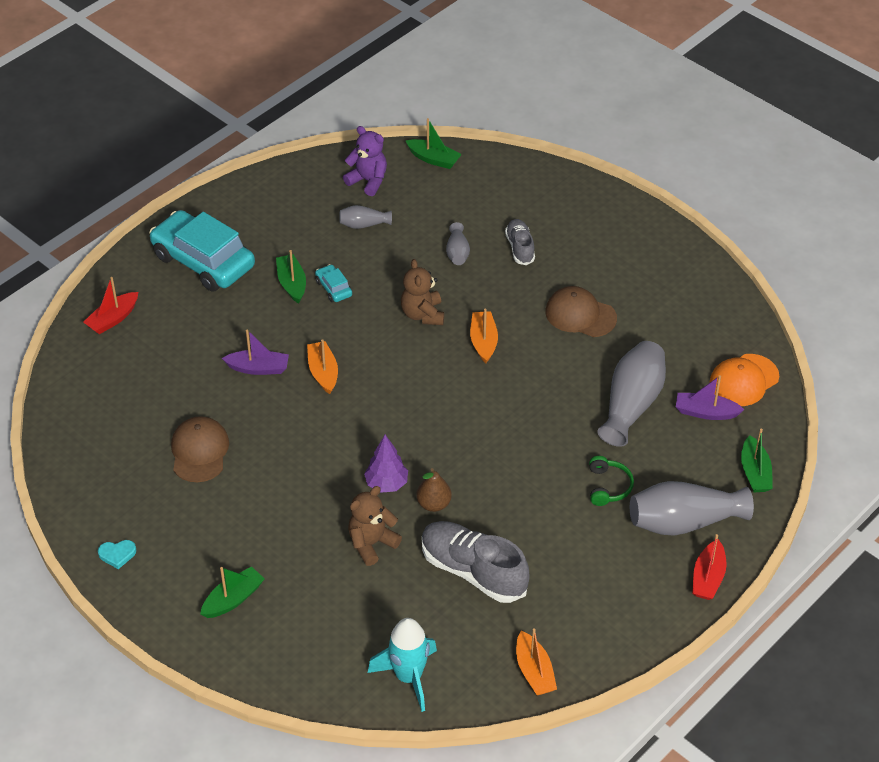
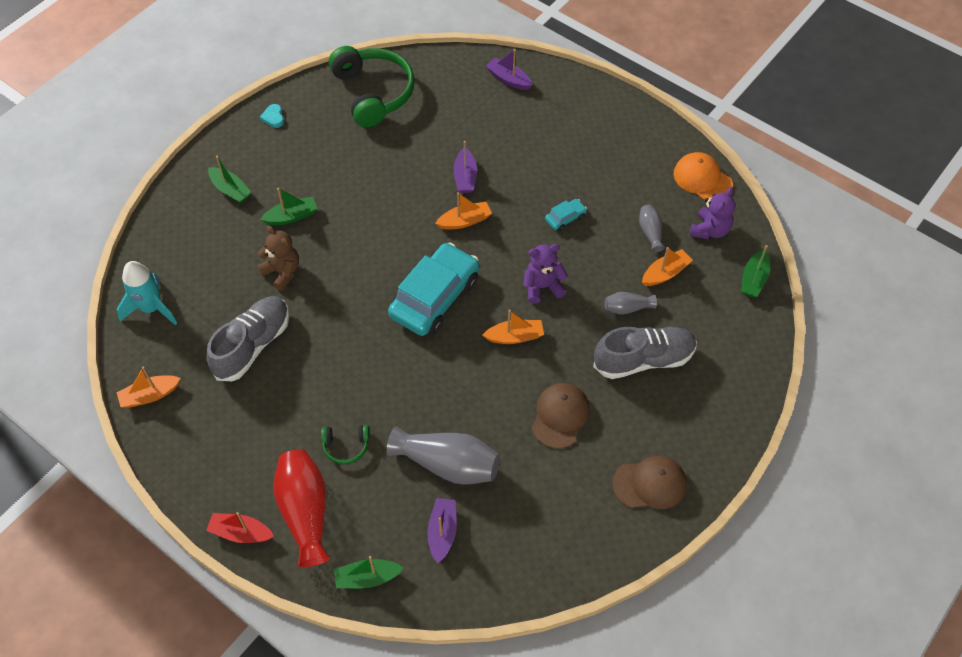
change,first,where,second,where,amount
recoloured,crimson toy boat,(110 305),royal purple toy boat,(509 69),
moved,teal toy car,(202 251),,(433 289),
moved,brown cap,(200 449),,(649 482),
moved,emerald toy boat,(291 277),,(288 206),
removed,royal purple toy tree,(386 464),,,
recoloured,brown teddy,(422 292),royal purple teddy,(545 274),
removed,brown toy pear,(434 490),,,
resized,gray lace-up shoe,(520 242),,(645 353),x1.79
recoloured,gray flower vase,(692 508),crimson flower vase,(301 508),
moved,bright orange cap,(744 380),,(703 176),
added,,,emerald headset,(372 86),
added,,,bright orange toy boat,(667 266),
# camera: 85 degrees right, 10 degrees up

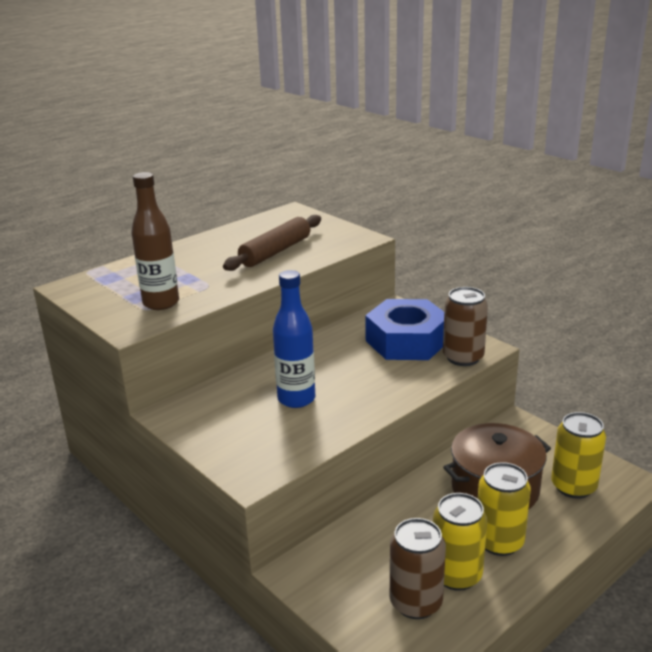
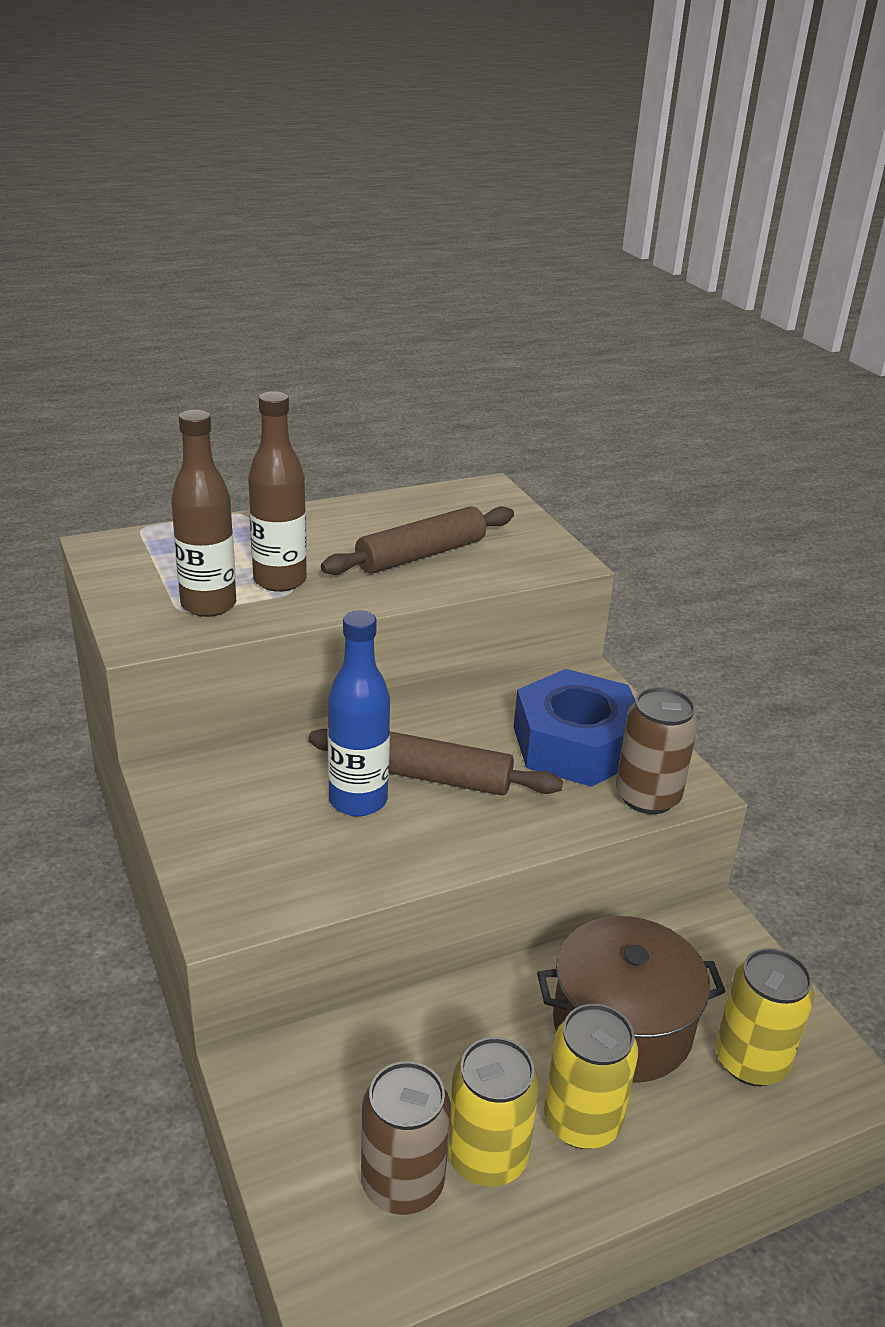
change,first,where,second,where,amount
added,,,brown drink bottle,(277 491),
added,,,brown pastry roller,(435 762),
# camera: 15 degrees right, 5 degrees up

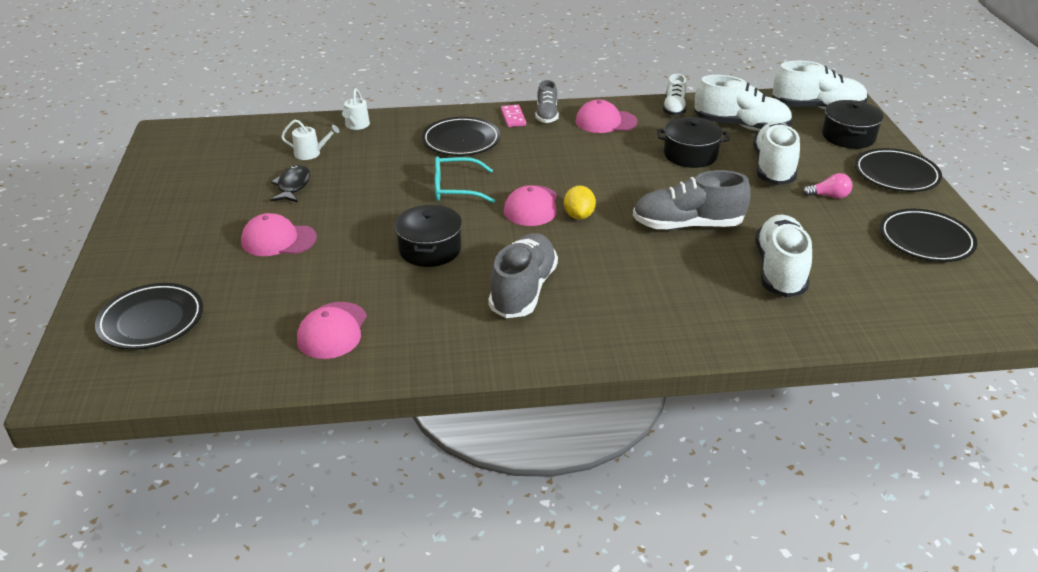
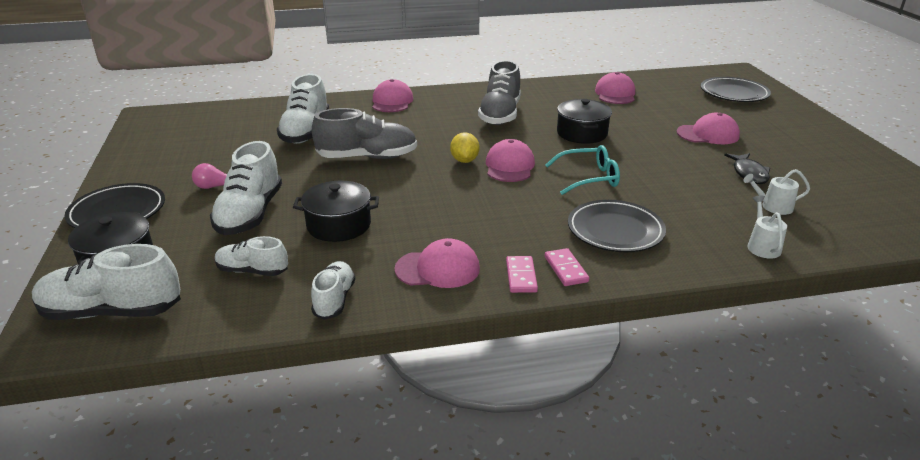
change,first,where,second,where,amount
replaced,gray lace-up shoe,(547 101),rosy domino,(522 274),
resized,snow-white lace-up shoe,(744 103),,(251 256),x0.59
removed,black plate,(928 235),,,
added,,,rosy cap,(392 95),
# camera: 175 degrees right, 5 degrees down

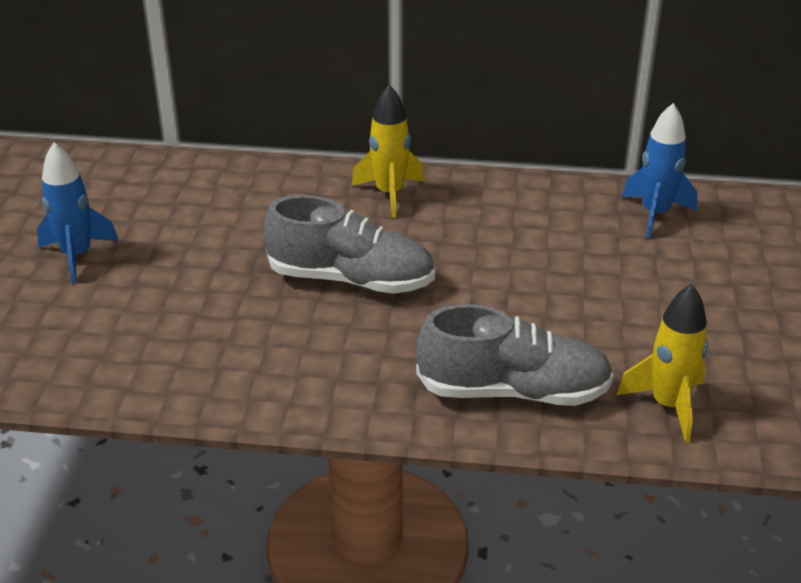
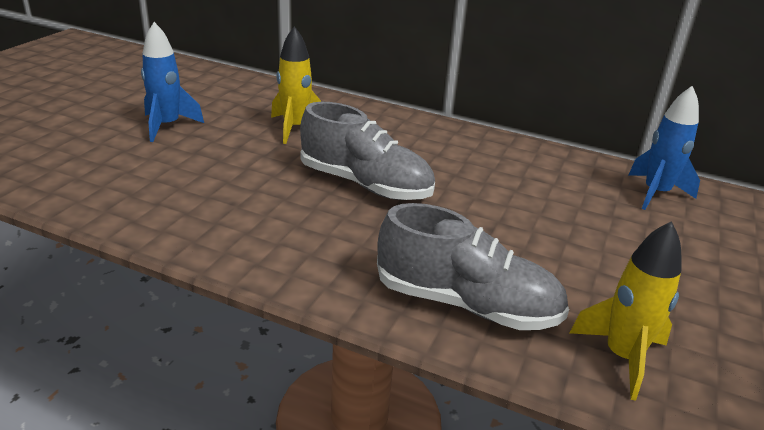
change,first,where,second,where,amount
moved,golden spaceship,(387 151),,(296 85),
# camera: 15 degrees right, 5 degrees down

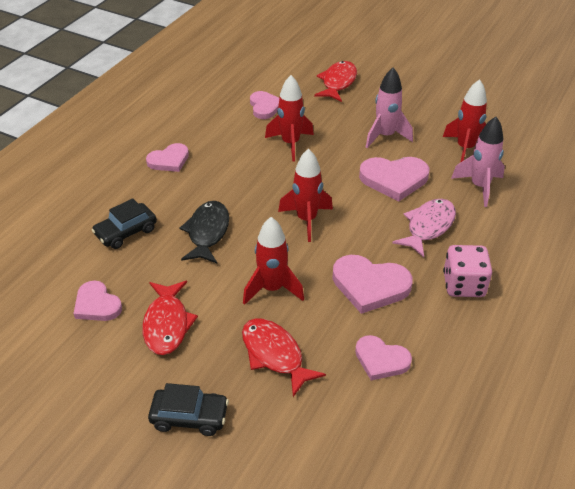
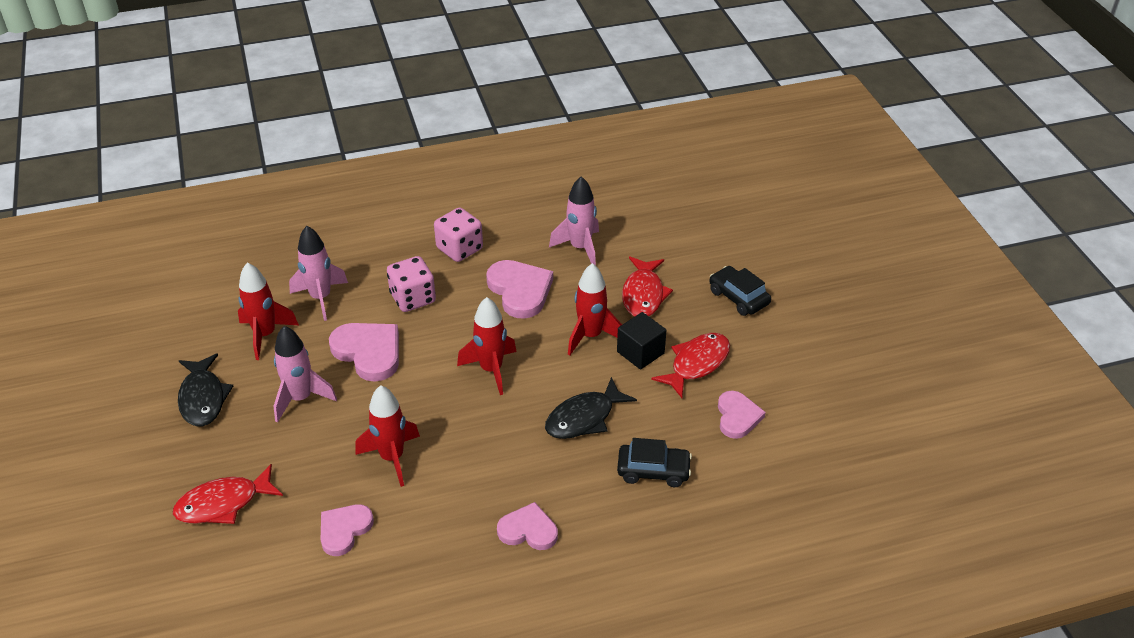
change,first,where,second,where,amount
replaced,rosy love heart,(383 357),rosy spaceship,(574 221),
replaced,rosy toy fish,(424 228),rosy die,(411 284),
added,,,black toy fish,(205 389),
added,,,black block,(641 341),
# camera: 135 degrees left, 0 degrees up

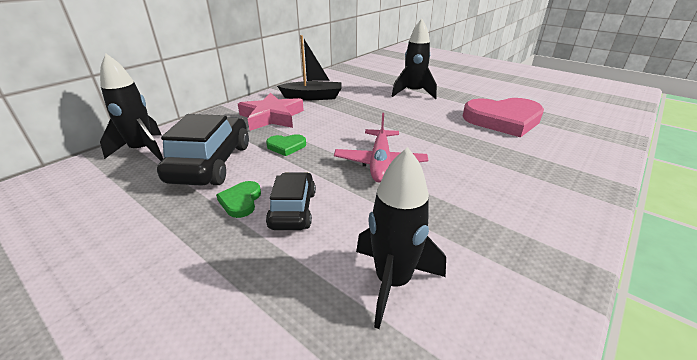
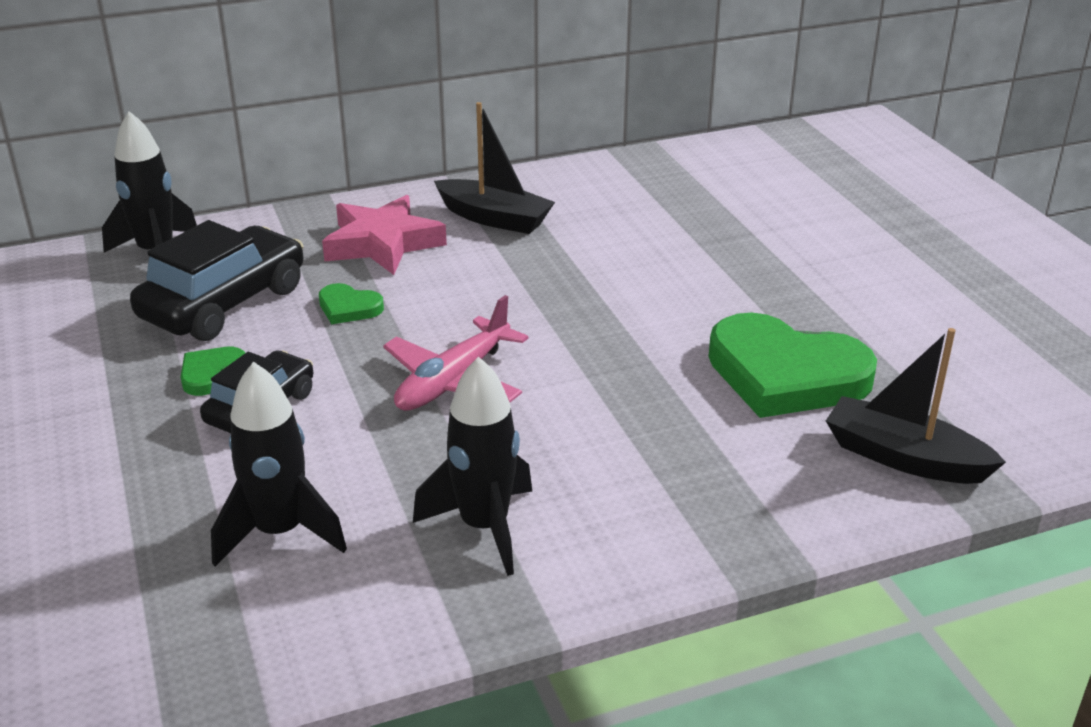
change,first,where,second,where,amount
moved,black spaceship,(414 59),,(472 466),
recoloured,rosy love heart,(503 117),emerald love heart,(792 365),
added,,,black toy boat,(916 406),
# camera: 30 degrees right, 0 degrees up

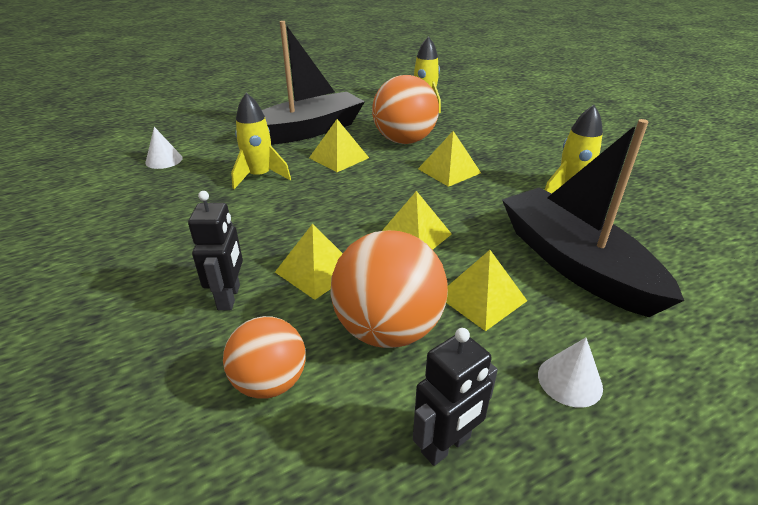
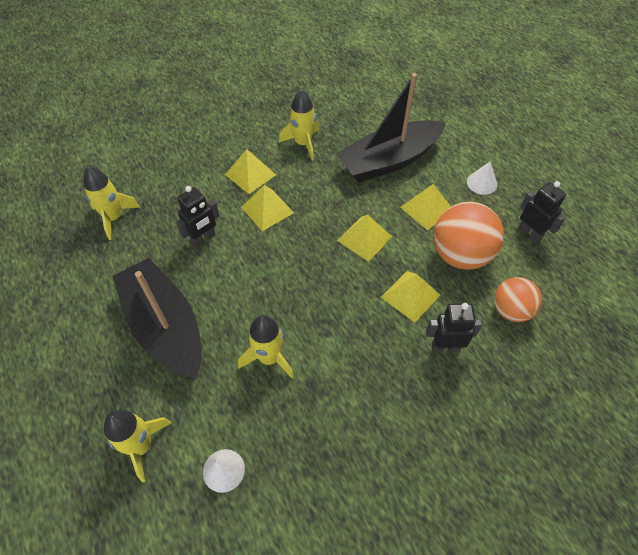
change,first,where,second,where,amount
moved,golden pyramid,(339 145),,(250 171),
replaced,bright orange play ball,(405 109),black robot figure,(198 216),
added,,,golden spaceship,(137 446),
# camera: 90 degrees left, 20 degrees up

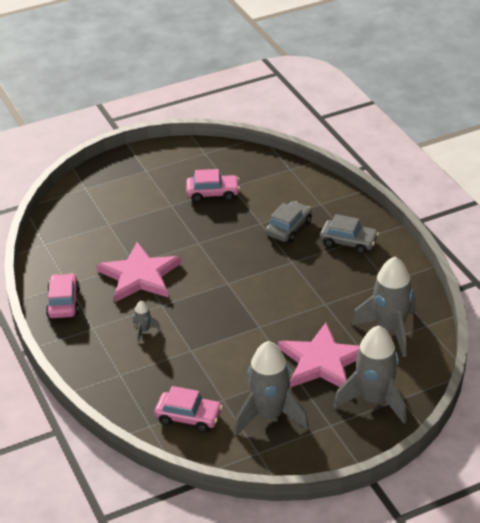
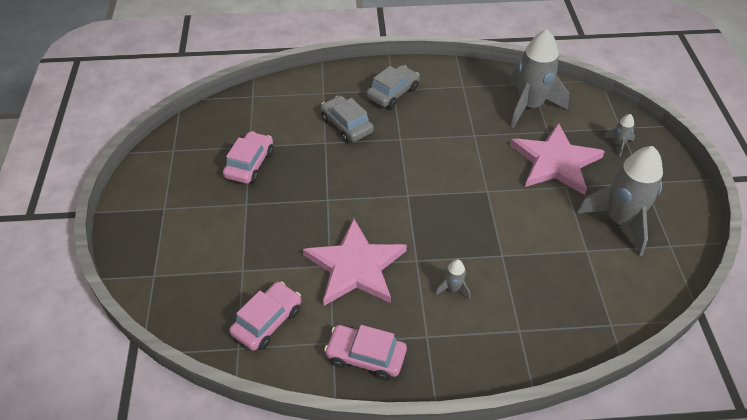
change,first,where,second,where,amount
moved,rosy toy car,(189 409),,(265 316),
resized,gray spaceship,(370 374),,(619 135),x0.43
# camera: 70 degrees left, 10 degrees up

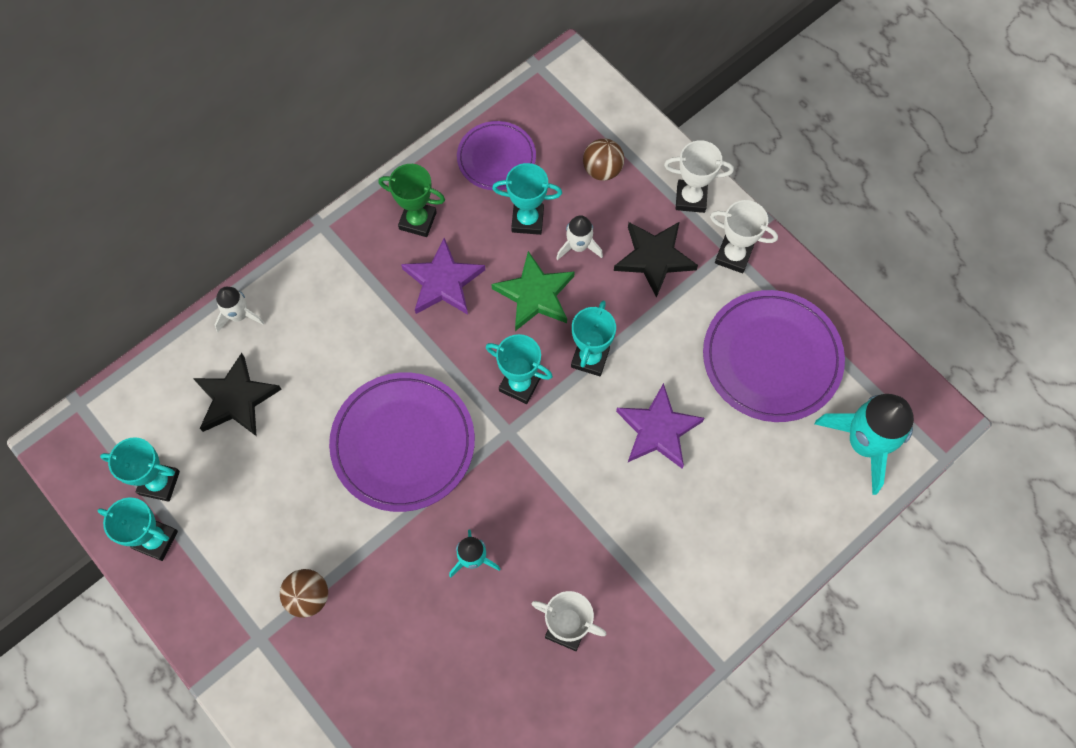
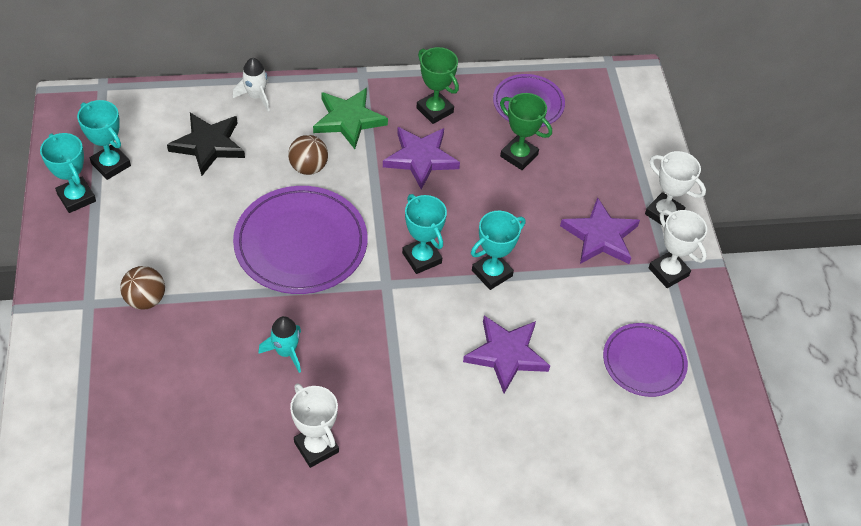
change,first,where,second,where,amount
moved,emerald five-pointed star,(532 291),,(350 118),
recoloured,teal award cup,(527 199),emerald award cup,(526 131),
removed,snow-white spaceship,(579 237),,,
moved,brown play ball,(603 159),,(308 155),
recoloured,black five-pointed star,(656 260),royal purple five-pointed star,(600 230),
resized,royal purple plate,(774 356),,(645 360),x0.60
removed,teal spaceship,(864 444),,,
# camera: 30 degrees right, 15 degrees down

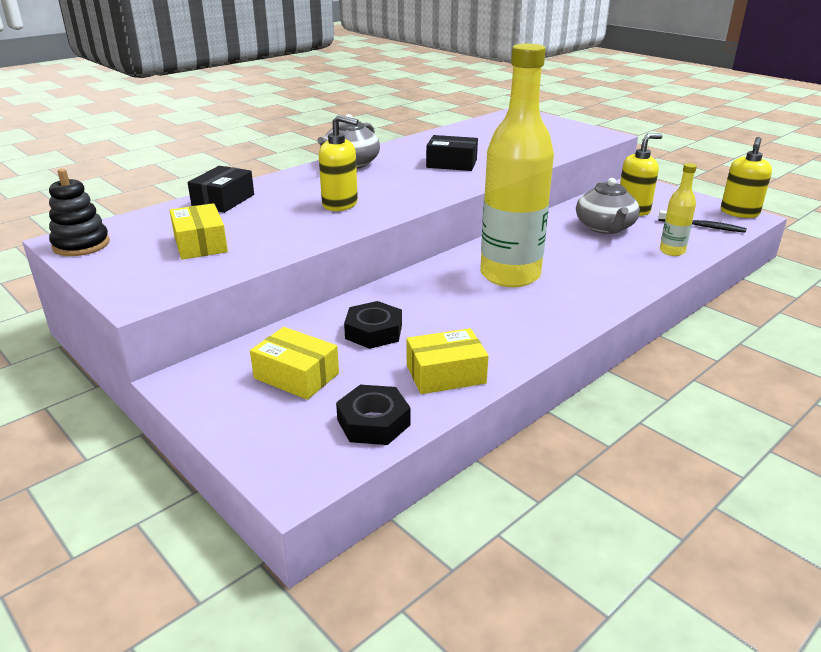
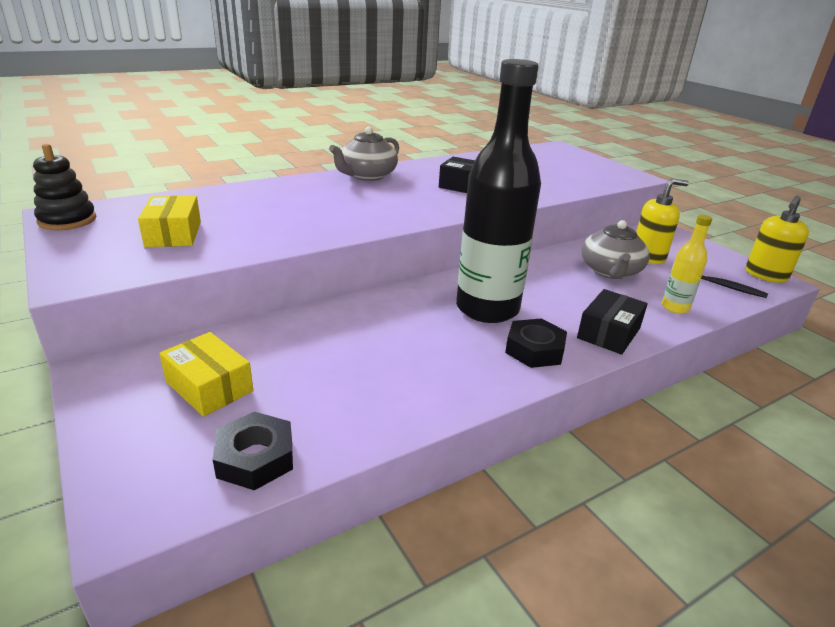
change,first,where,second,where,amount
moved,black package,(221 189),,(612 322),
removed,golden soap dispenser,(338 163),,,
moved,black nut,(373 325),,(536 343),
removed,golden package,(448 361),,,
recoloured,golden drink bottle,(517 165),black drink bottle,(498 191),
# camera: 10 degrees right, 0 degrees up

